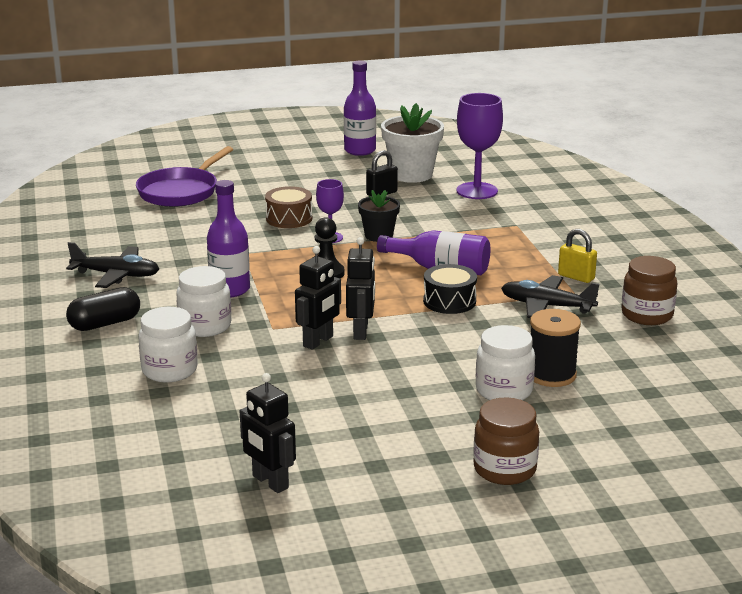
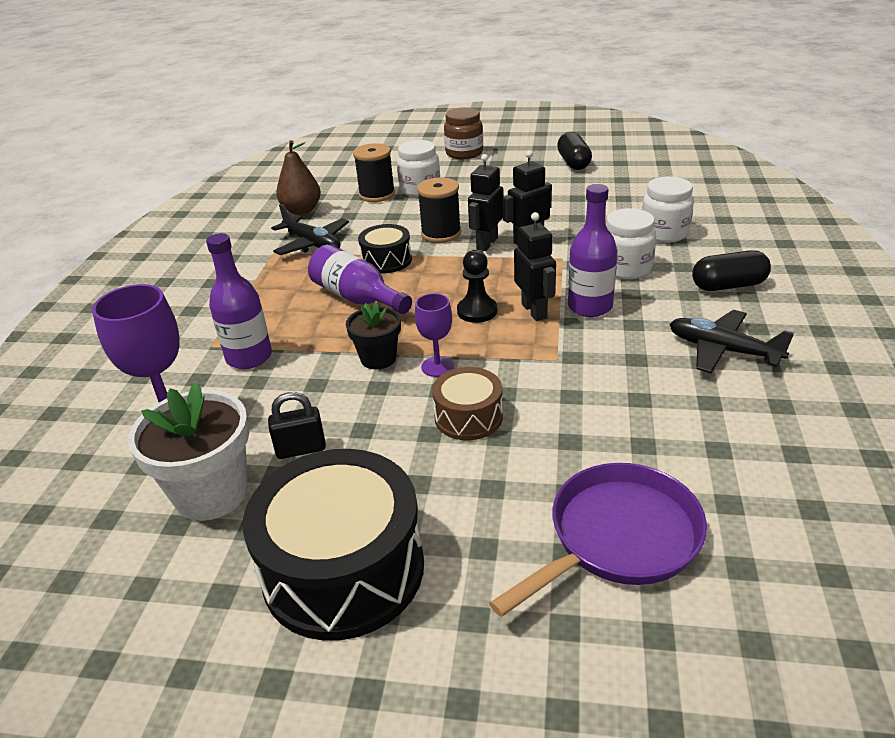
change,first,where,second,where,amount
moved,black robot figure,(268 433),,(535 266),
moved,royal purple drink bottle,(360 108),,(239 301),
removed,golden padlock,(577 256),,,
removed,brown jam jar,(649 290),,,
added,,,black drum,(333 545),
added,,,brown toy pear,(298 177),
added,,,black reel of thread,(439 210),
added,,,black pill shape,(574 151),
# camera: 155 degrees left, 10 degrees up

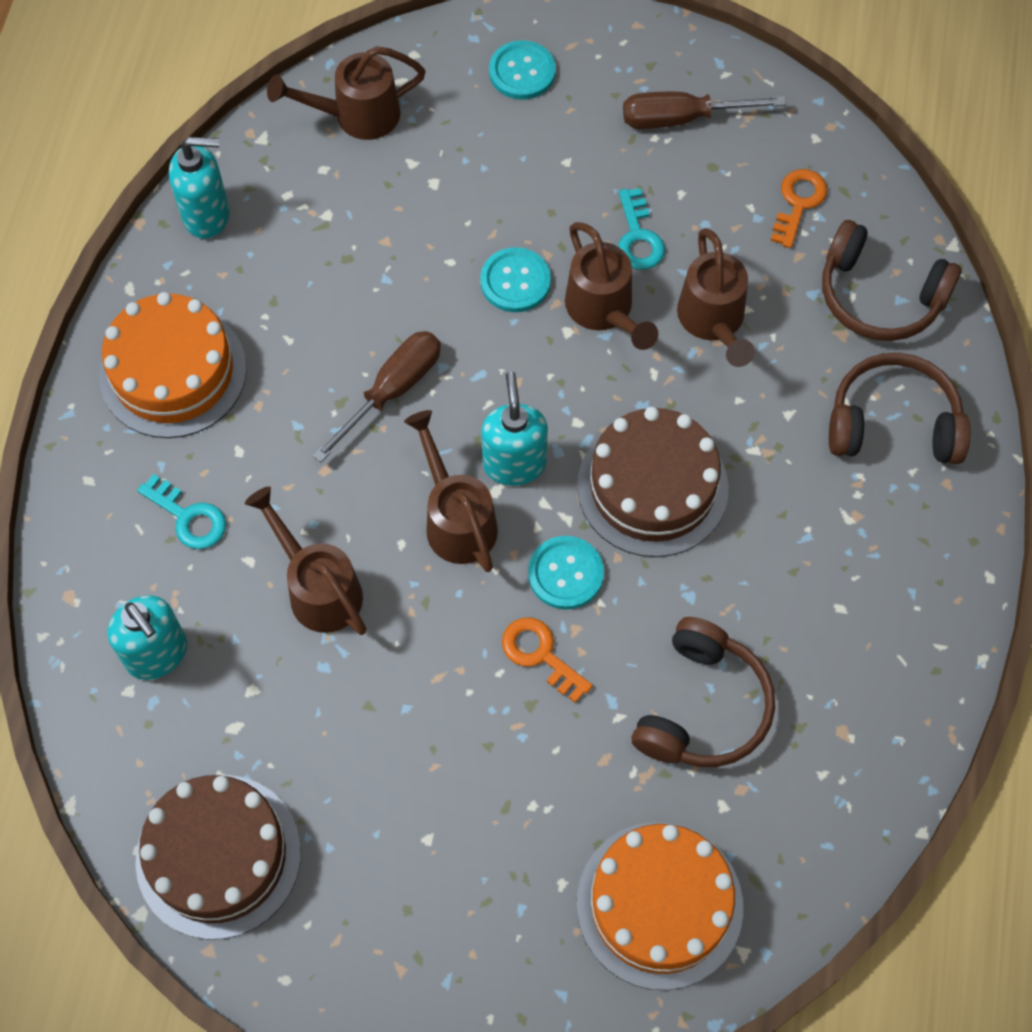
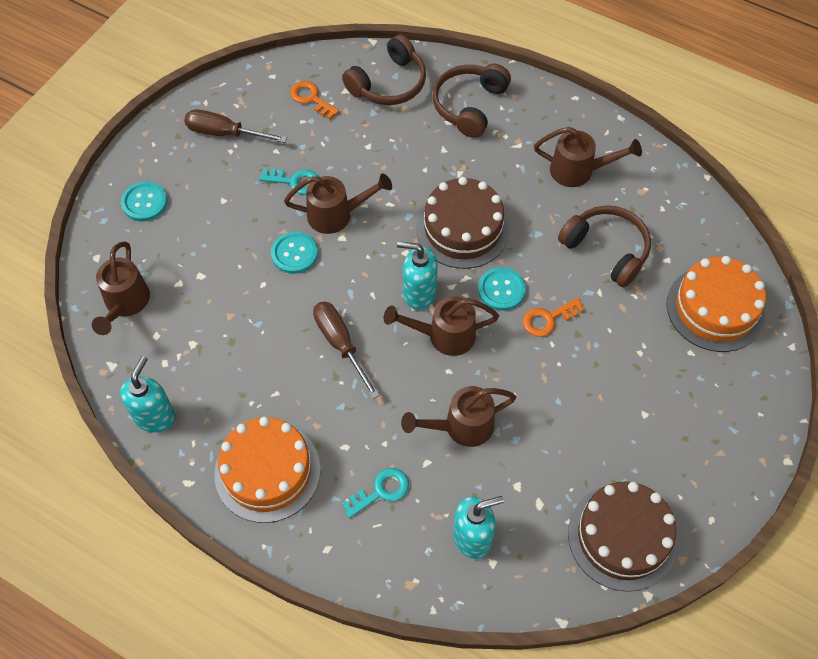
change,first,where,second,where,amount
turned,brown flat screwdriver,(704 110),,(235 126),90 degrees clockwise
moved,brown sprinkling can,(716 297),,(588 157),
# camera: 70 degrees left, 5 degrees down

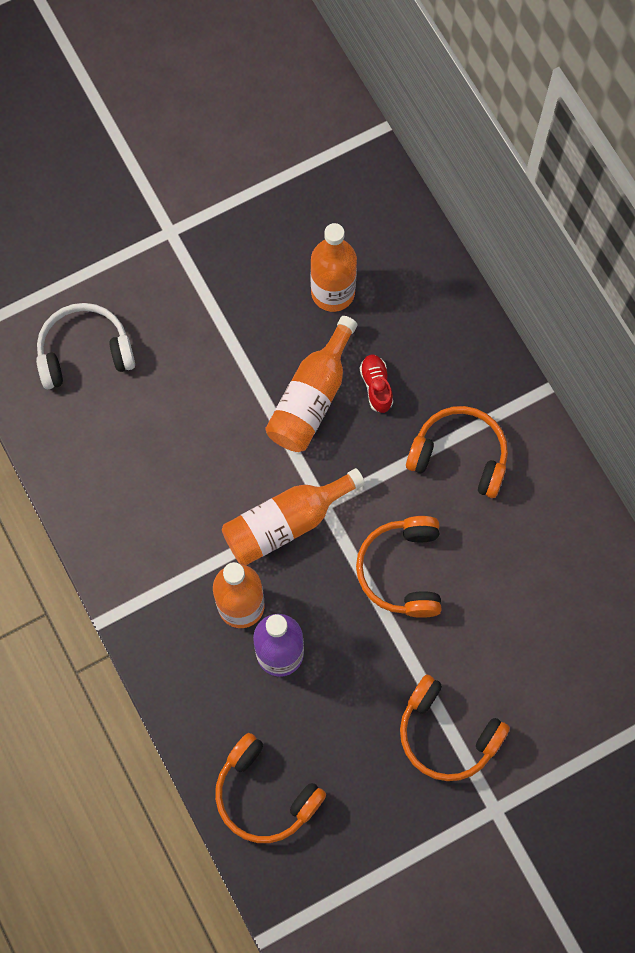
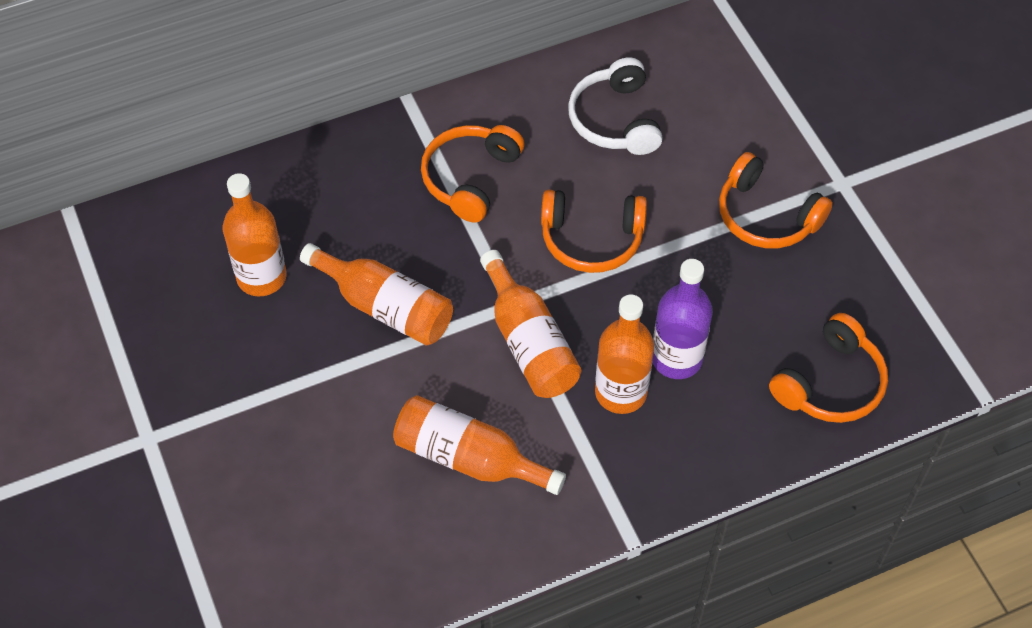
change,first,where,second,where,amount
moved,snow-white headset,(85 346),,(615 106),
removed,crimson lace-up shoe,(376 384),,,
turned,bright orange headset,(455 727),,(776 200),90 degrees clockwise
added,,,bright orange drink bottle,(479 445),
# camera: 85 degrees left, 15 degrees down

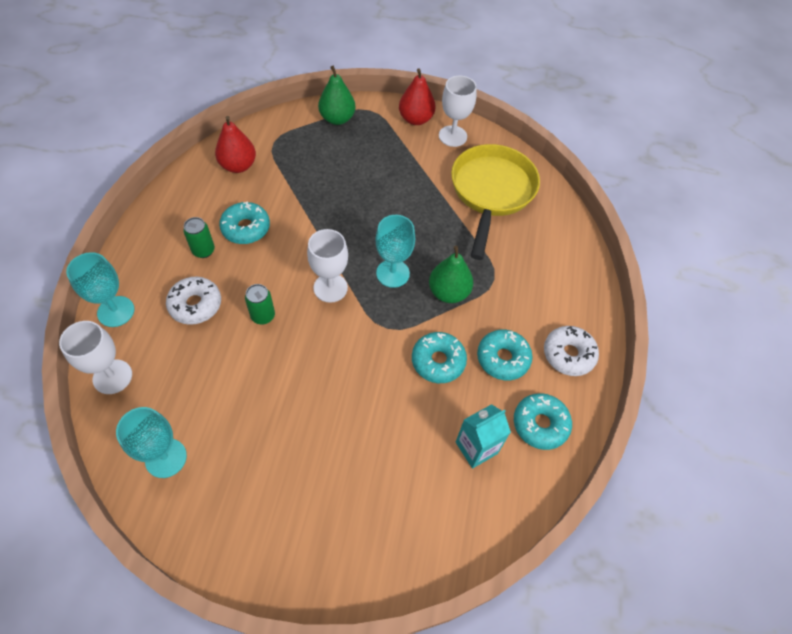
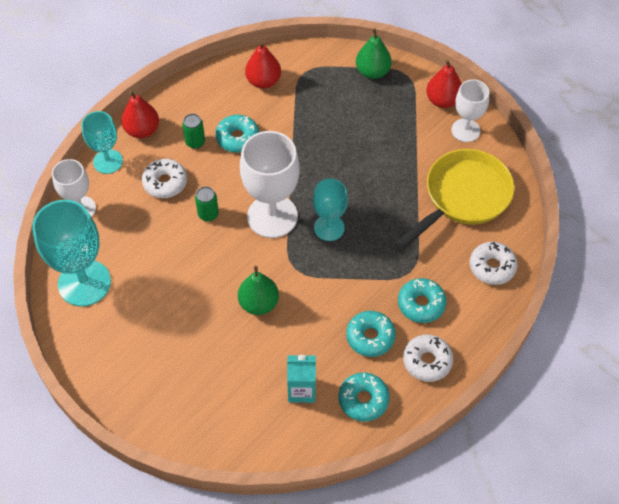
change,first,where,second,where,amount
resized,teal wine glass,(151 442),,(71 253),x1.66
resized,snow-white wine glass,(327 266),,(270 184),x1.66
moved,teal glazed donut,(439 357),,(422 300),
moved,emerald toy pear,(451 274),,(258 290),
added,,,crimson toy pear,(140 114),
added,,,snow-white glazed donut,(494 263),
# camera: 35 degrees right, 0 degrees up

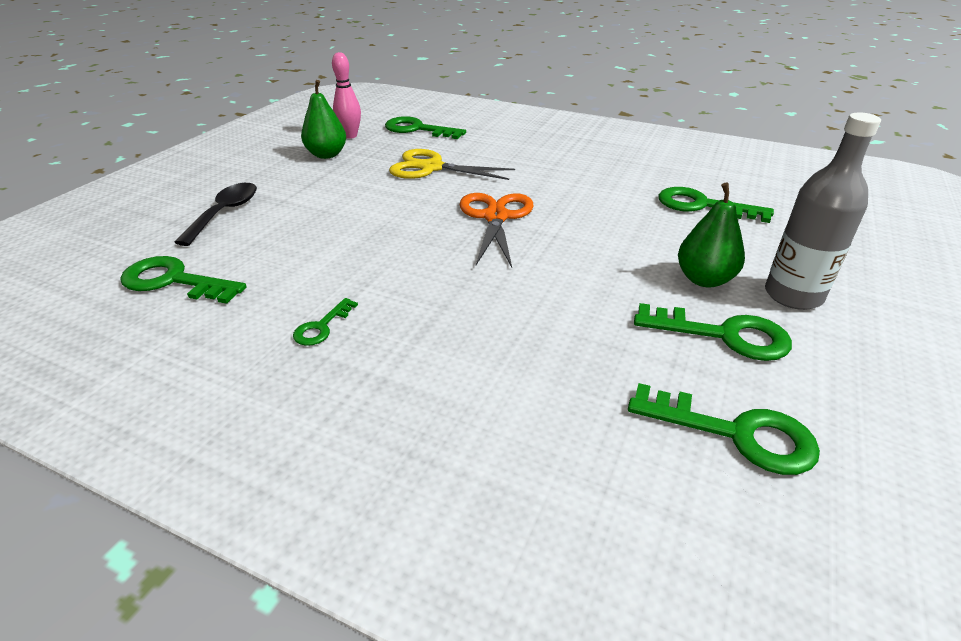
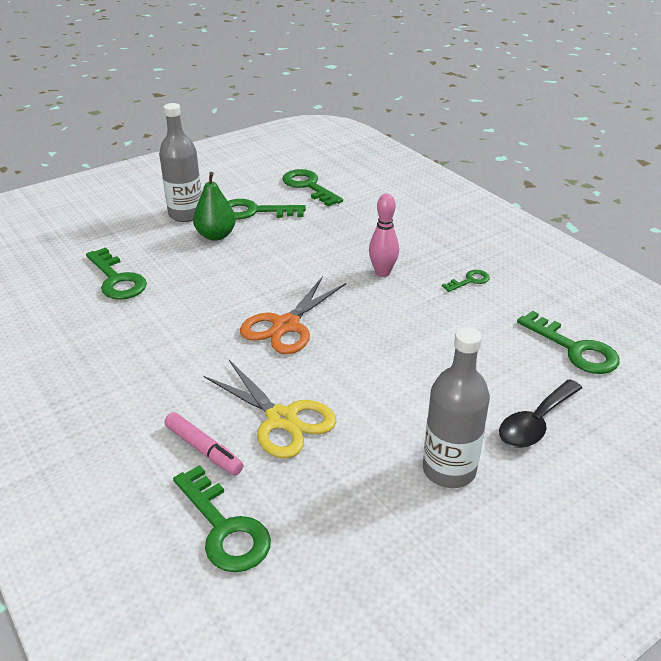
change,first,where,second,where,amount
removed,emerald toy pear,(323 119),,,
moved,rosy tenpin,(346 95),,(384 235),
turned,emerald key,(713 332),,(267 209),45 degrees counterclockwise
added,,,rosy marker,(204 443),
added,,,gray drink bottle,(456 407),
# camera: 150 degrees left, 0 degrees up

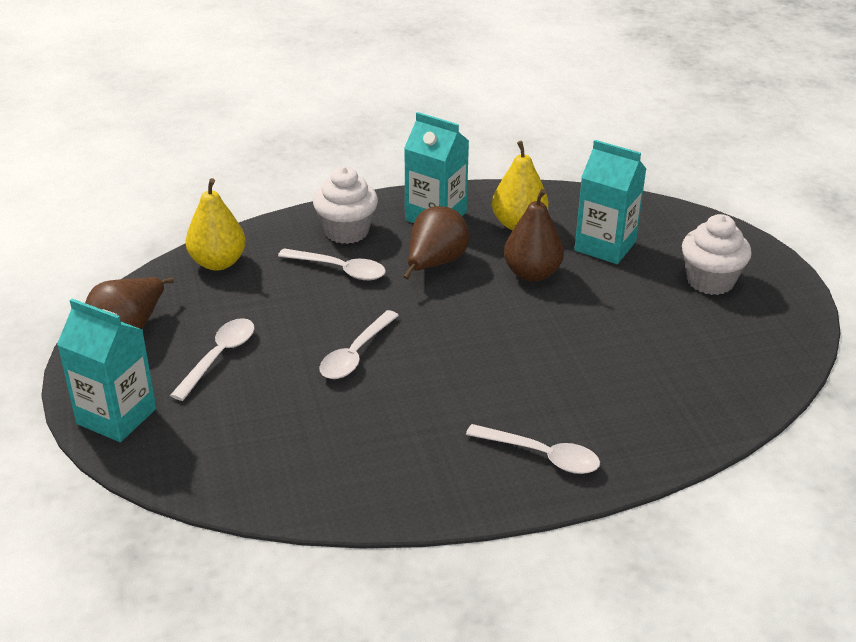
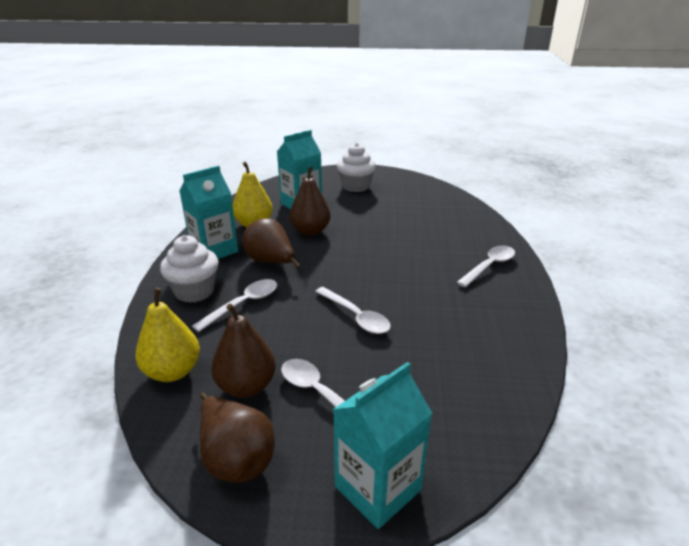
change,first,where,second,where,amount
added,,,brown toy pear,(243 351),
# camera: 70 degrees left, 5 degrees down

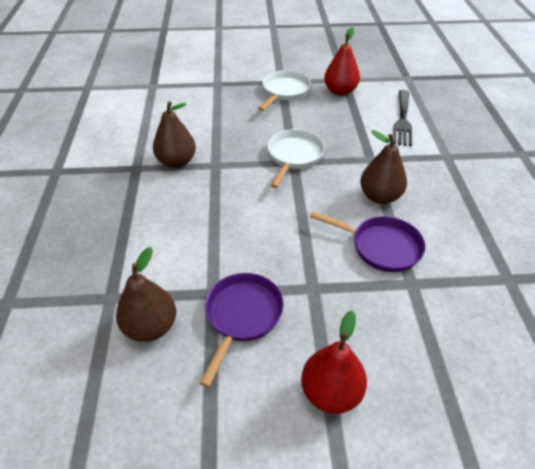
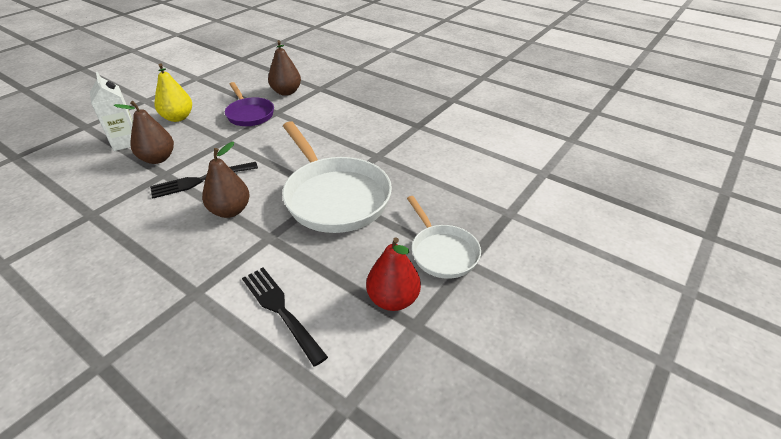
change,first,where,second,where,amount
moved,brown toy pear,(174 134),,(144 132),
resized,snow-white pan,(296 158),,(337 177),x1.76
recoloured,crimson toy pear,(334 362),golden toy pear,(173 93),
replaced,royal purple pan,(367 241),black dinner fork,(204 180),
added,,,snow-white juice carton,(111 111),
# camera: 130 degrees right, 5 degrees down

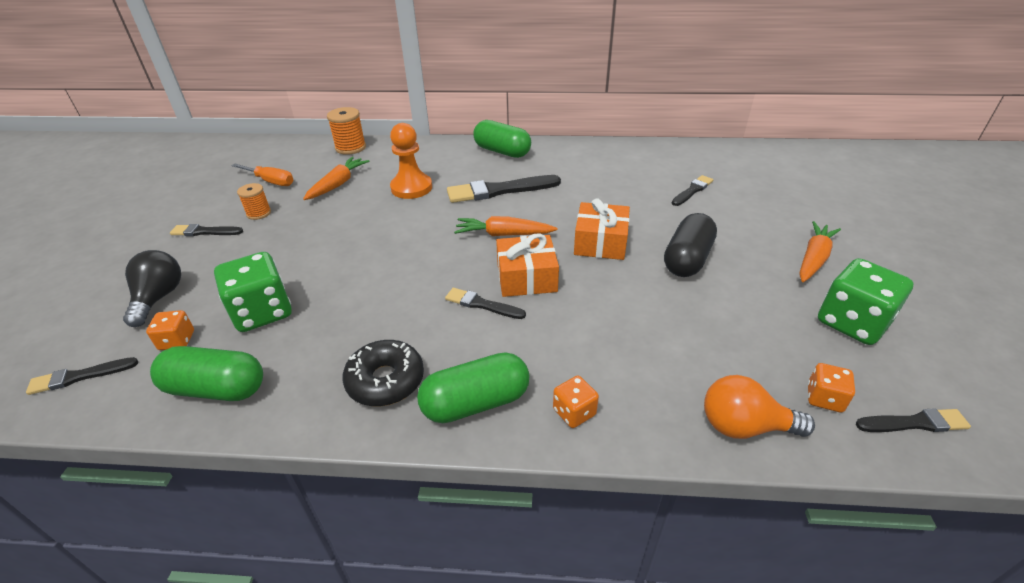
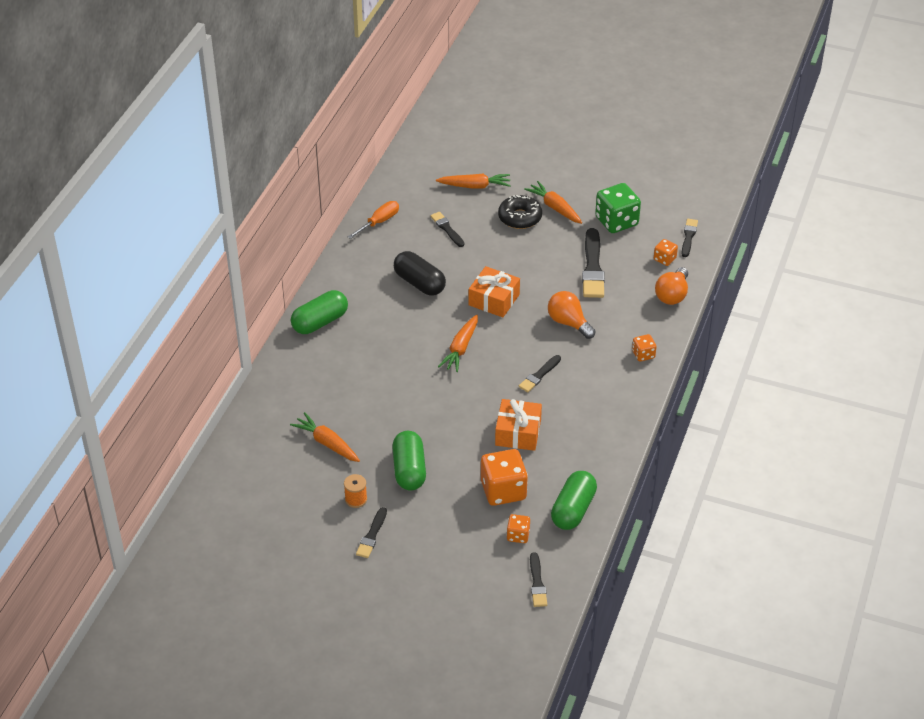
change,first,where,second,where,amount
removed,black lightbulb,(152 288),,,
recoloured,emerald die,(253 292),bright orange die,(504 477),
moved,bright orange flat screwdriver,(262 175),,(373 220),
removed,bright orange reel of thread,(346 131),,,
moved,black glazed donut,(383 373),,(520 212),
removed,bright orange game pawn,(411 161),,,
moved,emerald pill shape,(473 388),,(409 460),
moved,black paintbrush,(504 189),,(593 263),
moved,bright orange wrapped gift,(527 265),,(518 425),
moved,black pill shape,(690 245),,(420 273),
added,,,bright orange carrot,(473 181),
added,,,bright orange lightbulb,(572 315),
# camera: 75 degrees left, 5 degrees up

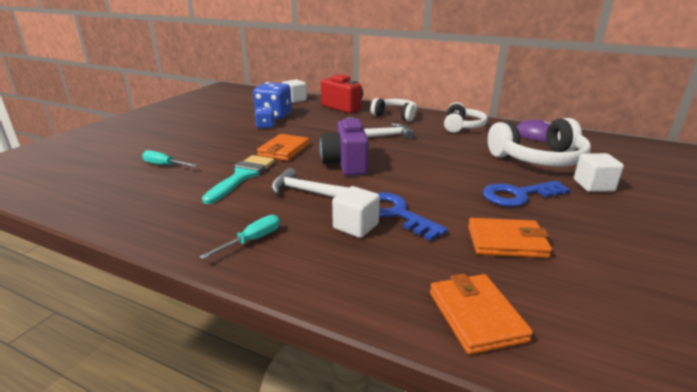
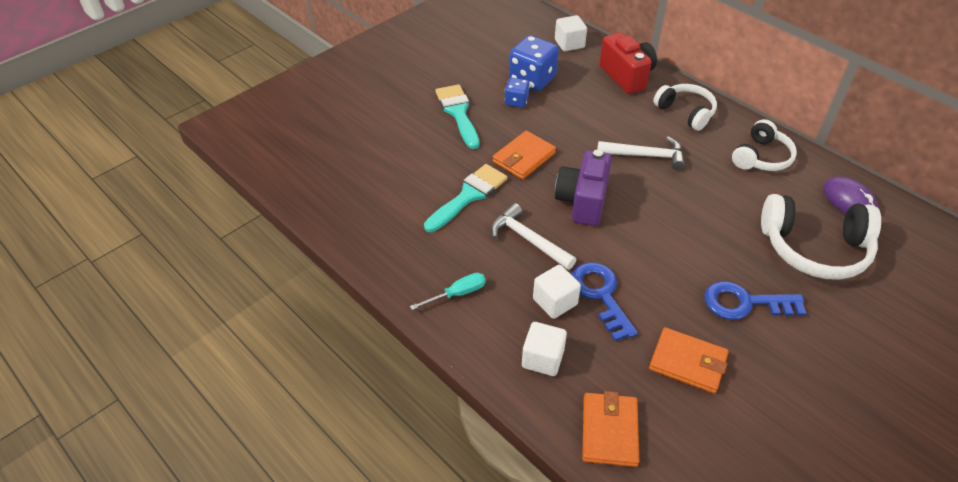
change,first,where,second,where,amount
removed,teal flat screwdriver,(169 158),,,
moved,snow-white block,(599 172),,(544 349),
added,,,teal paintbrush,(457 116),
# camera: 20 degrees right, 20 degrees up

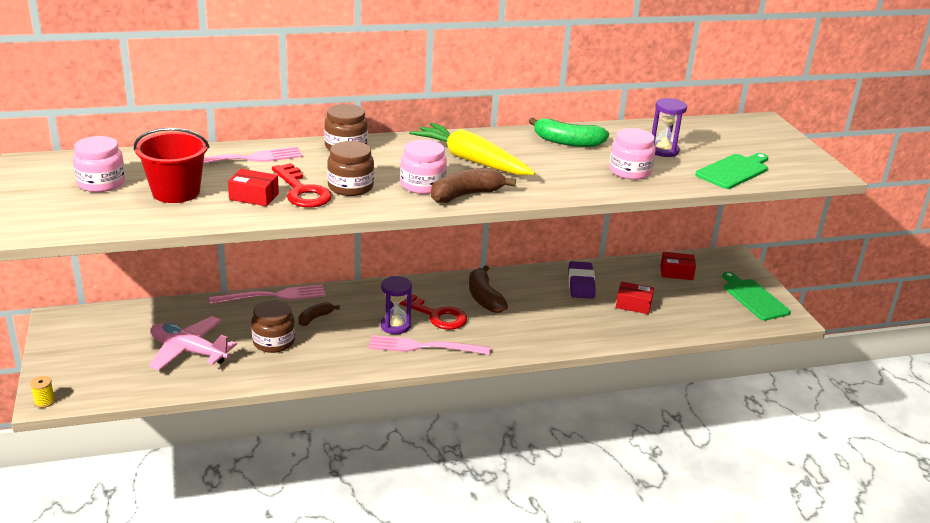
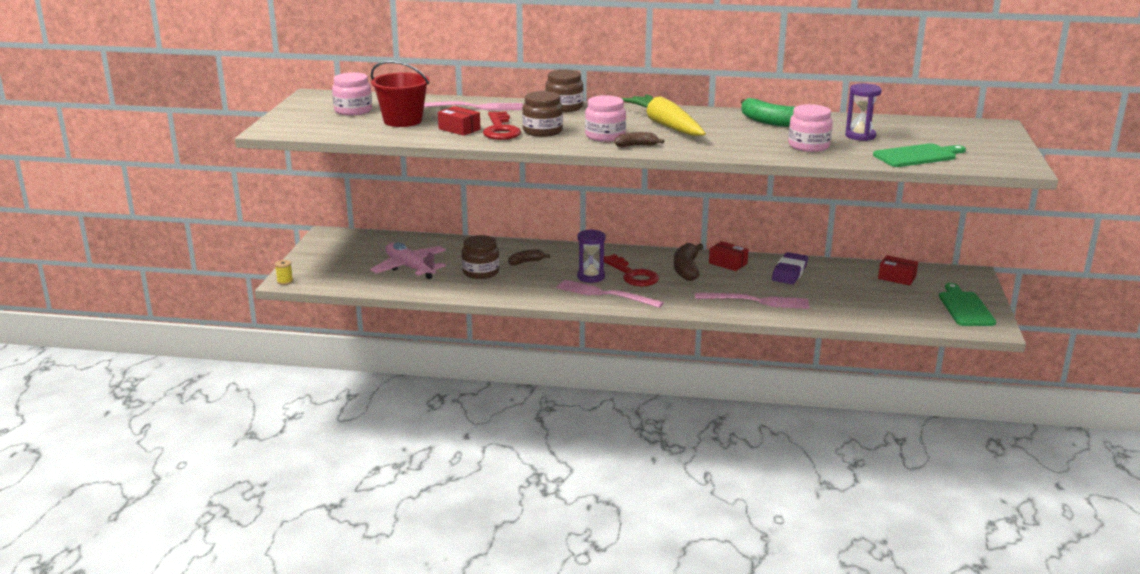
change,first,where,second,where,amount
moved,rosy dinner fork,(267 294),,(752 301),
resized,brown banana fruit,(473 185),,(639 139),x0.59
moved,crimson package,(635 297),,(729 256),
# camera: 25 degrees right, 5 degrees down

